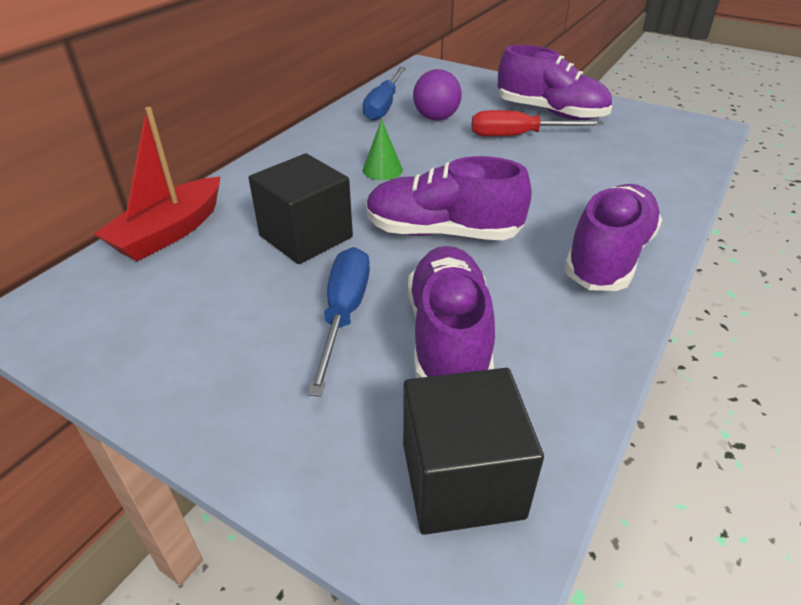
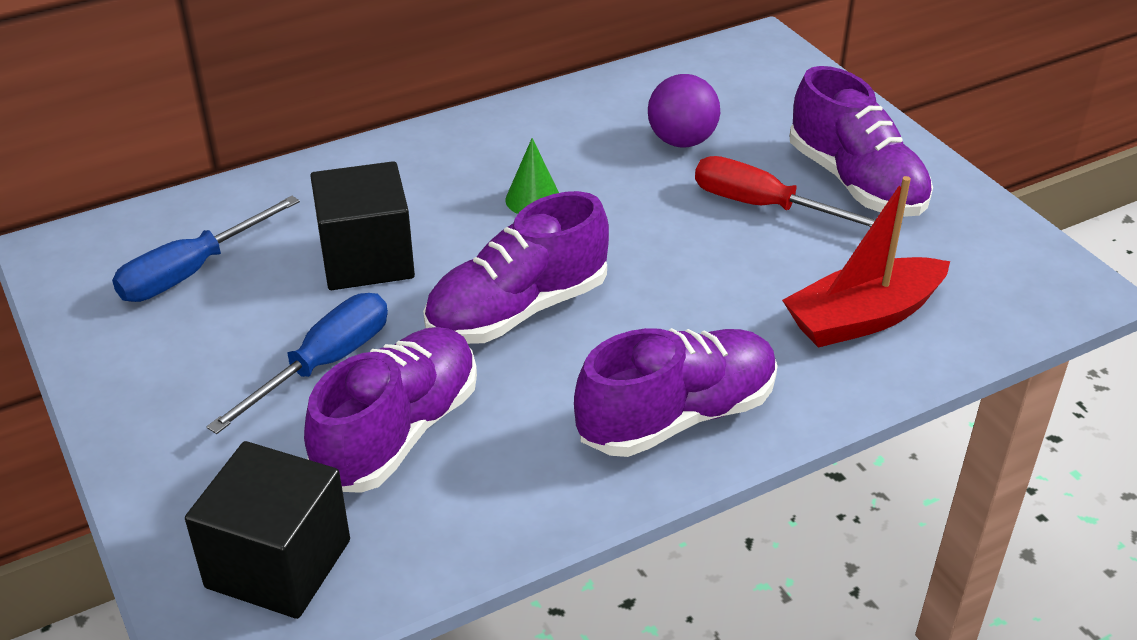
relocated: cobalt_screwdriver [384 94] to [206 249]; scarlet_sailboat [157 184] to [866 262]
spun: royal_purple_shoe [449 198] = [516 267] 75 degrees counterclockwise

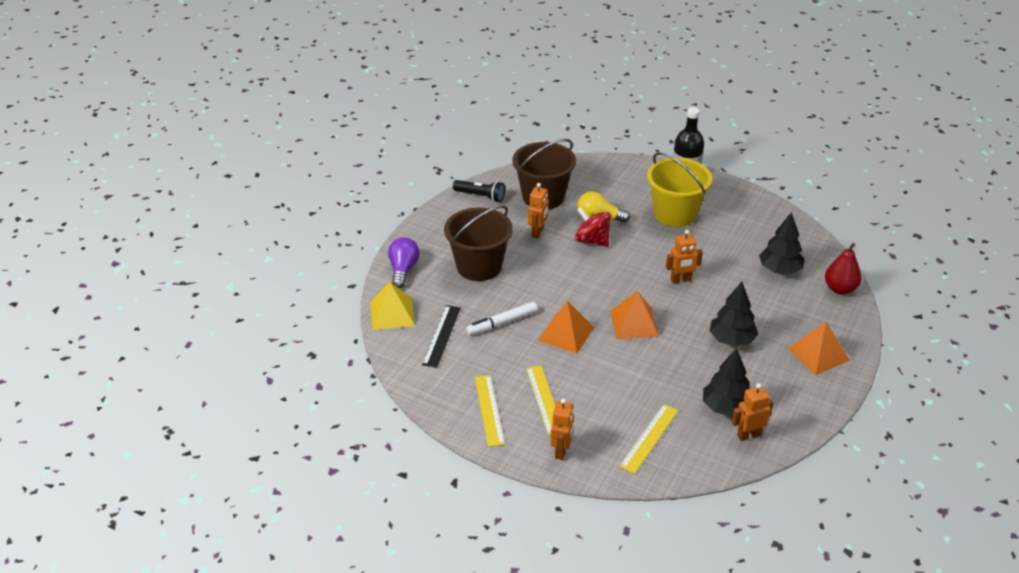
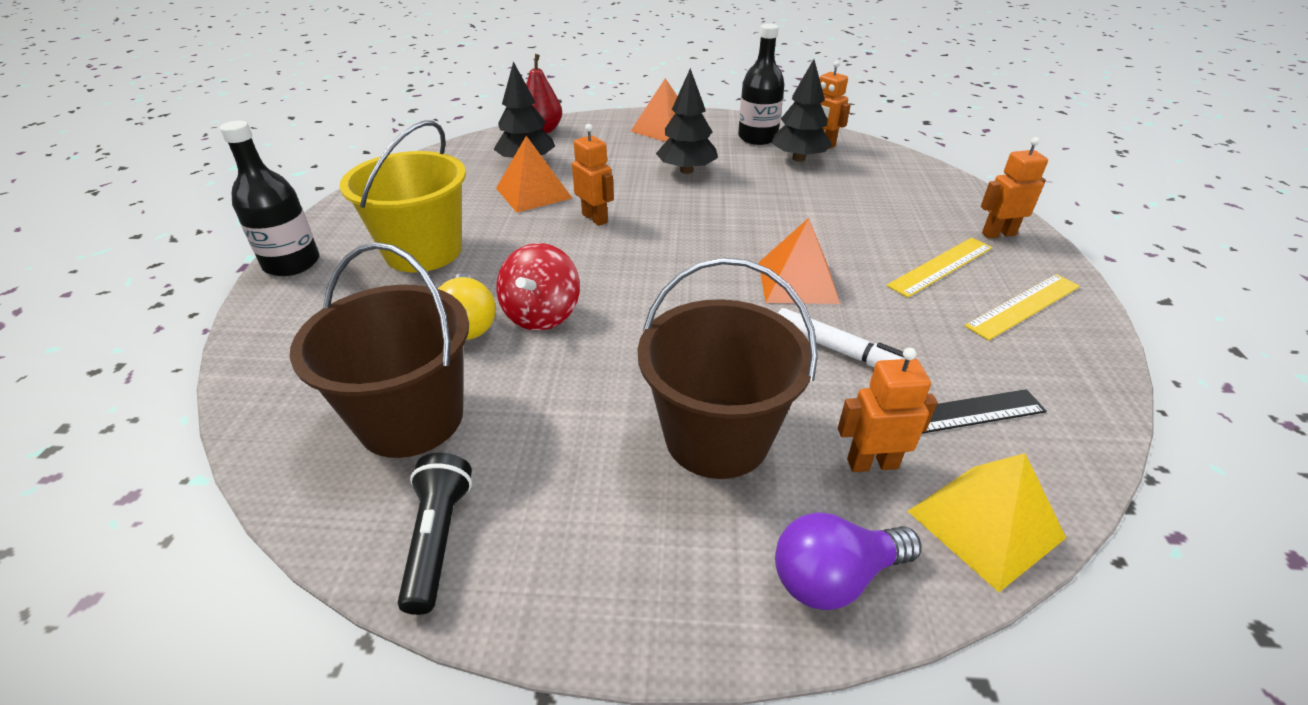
missing: golden_straightedge [648 439]
appeared: ebony_bottle [761 84]
relocated: orange-coloured_solid_pyramid [634 315] to [534 174]; orange-coloured_toy_robot [538 210] to [888 409]

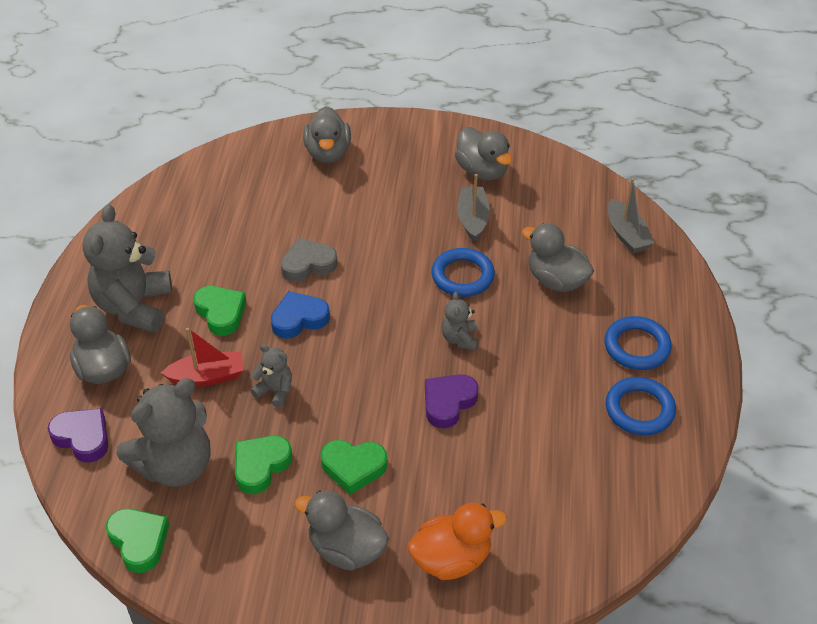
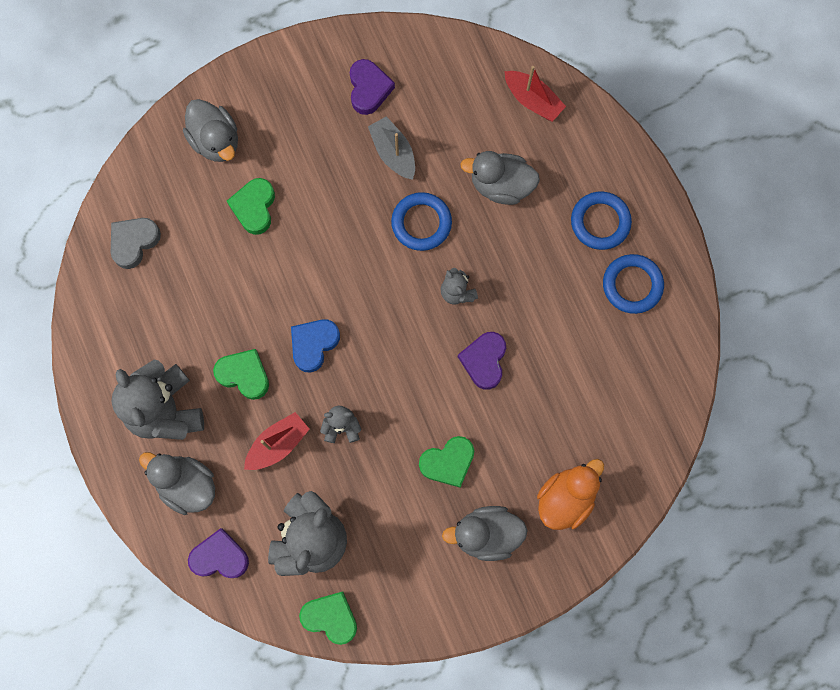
relocated: grey_heart_shape [309 260] to [136 243]; emerald_heart_shape [263 465] to [251 206]
exchanged: grey_toy_duck [483 154] to royal_purple_heart_shape [372 87]
colour: grey_sailboat [631 215] to scarlet_sailboat [535 94]

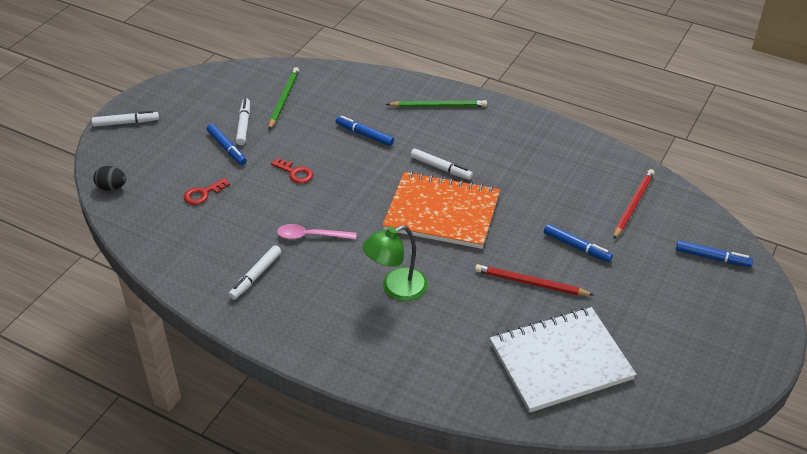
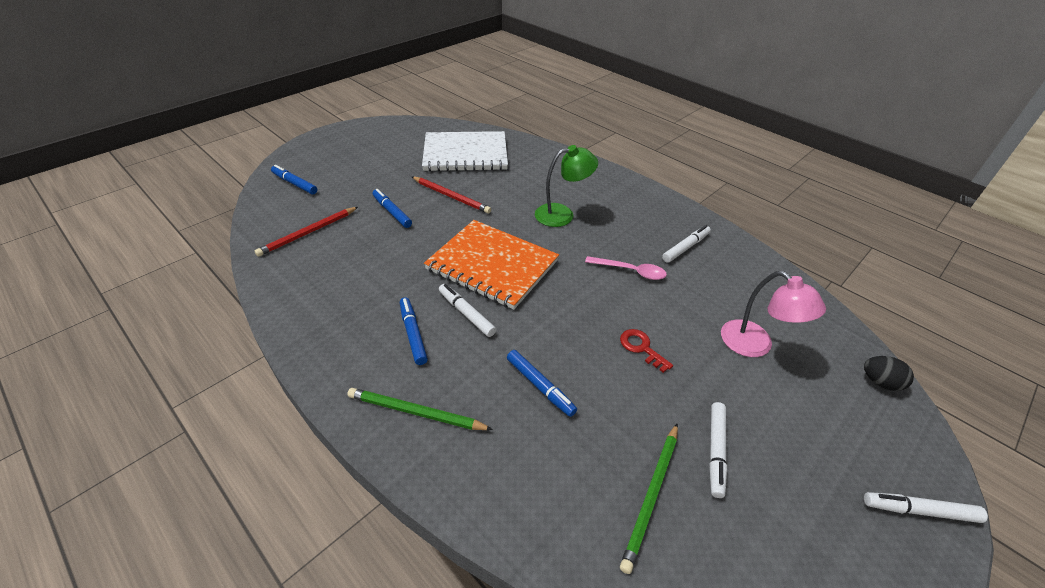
relocated: cobalt_marker [227 144] to [414 331]
exchanged: scarlet_latchkey [207 191] to rosy_lamp [773 314]

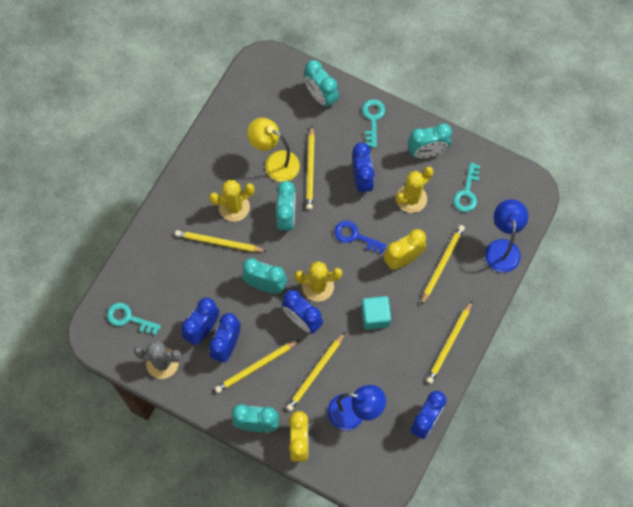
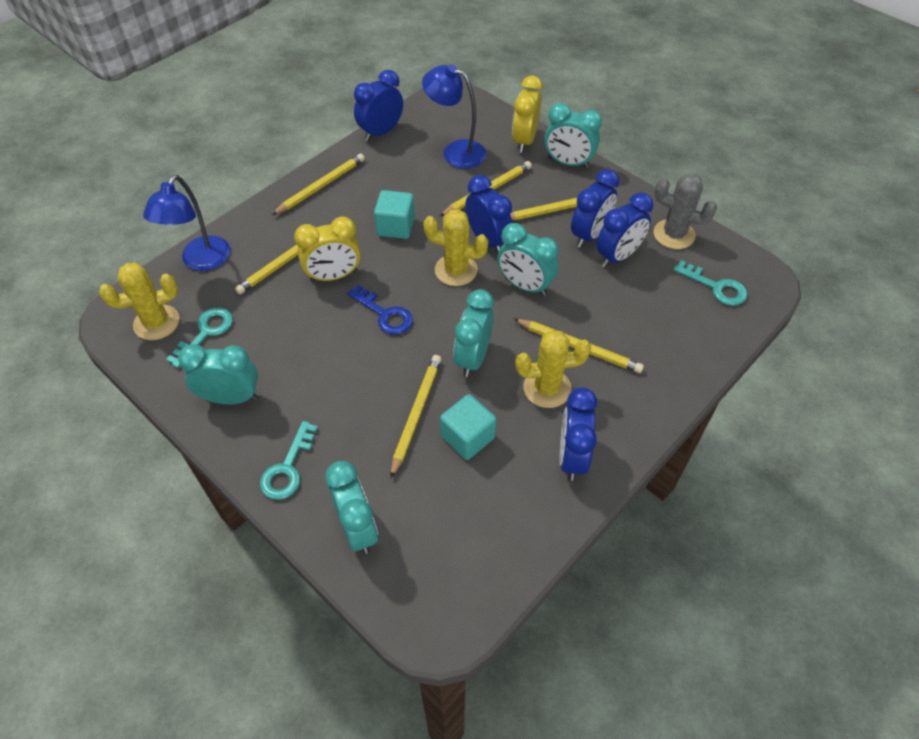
relocated: golden_prickly_plant [414 189] to [139 301]; cobalt_clock [363 169] to [578 434]
exchanged: golden_lamp [273 150] to turquoise_block [468 427]

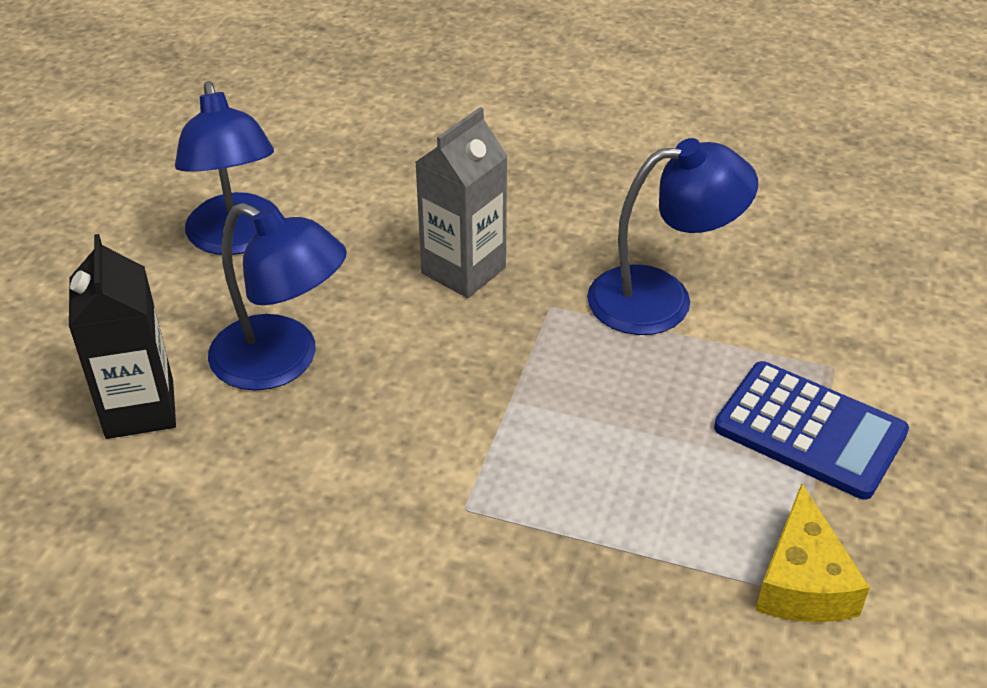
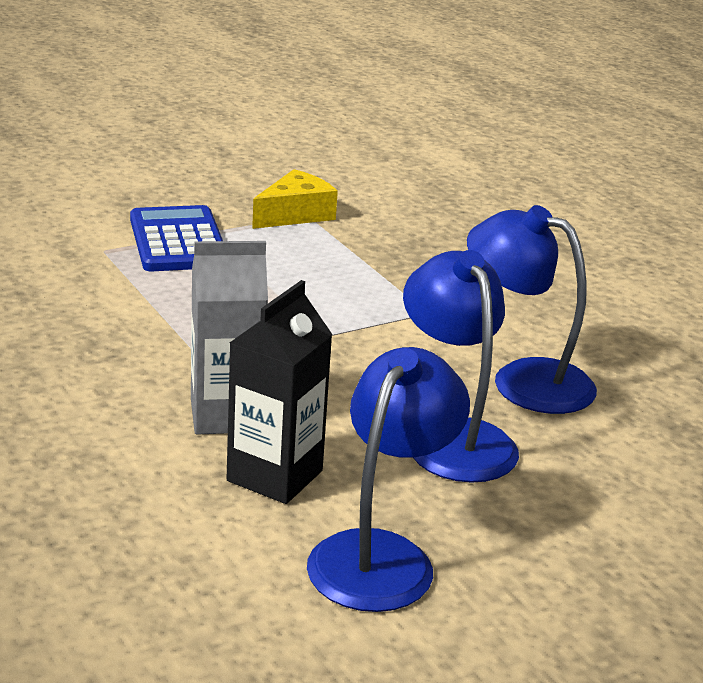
relocated: ebony_juice_carton [122 336] to [280 392]; cobalt_lamp [672 236] to [532 309]

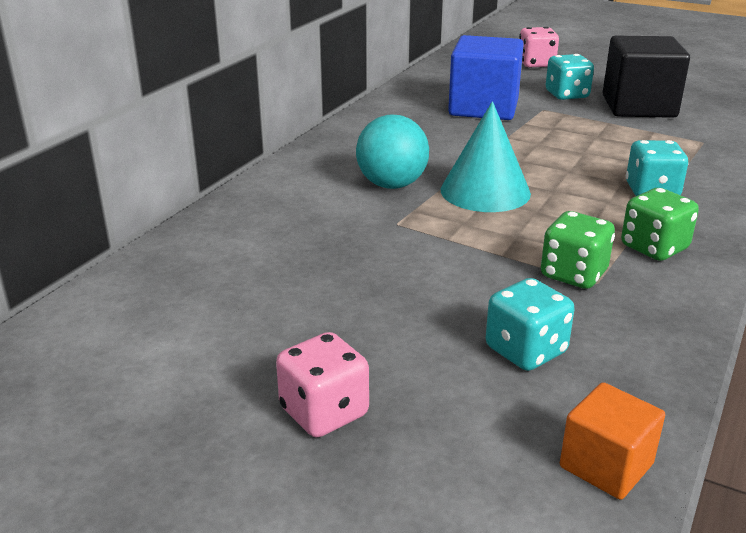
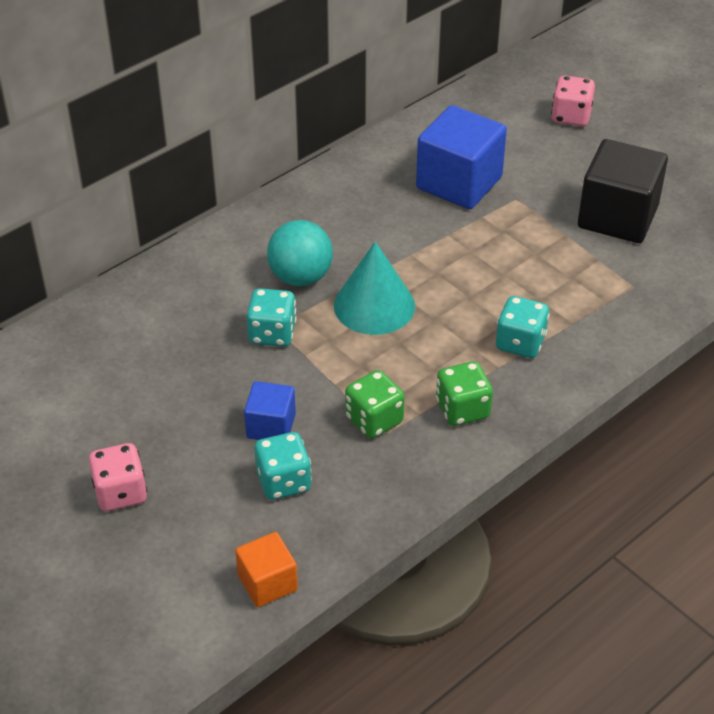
appeared: cobalt_block [270 410]
relocated: turquoise_dice [570 77] to [271 317]

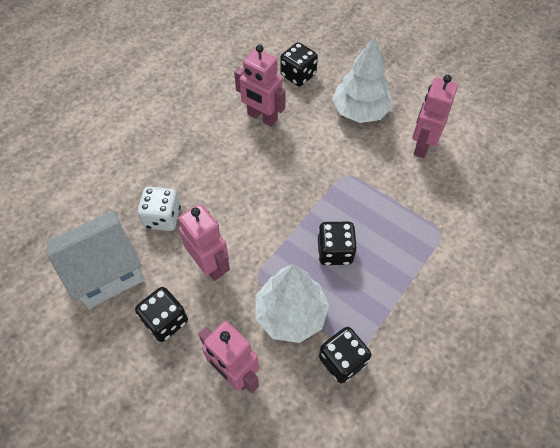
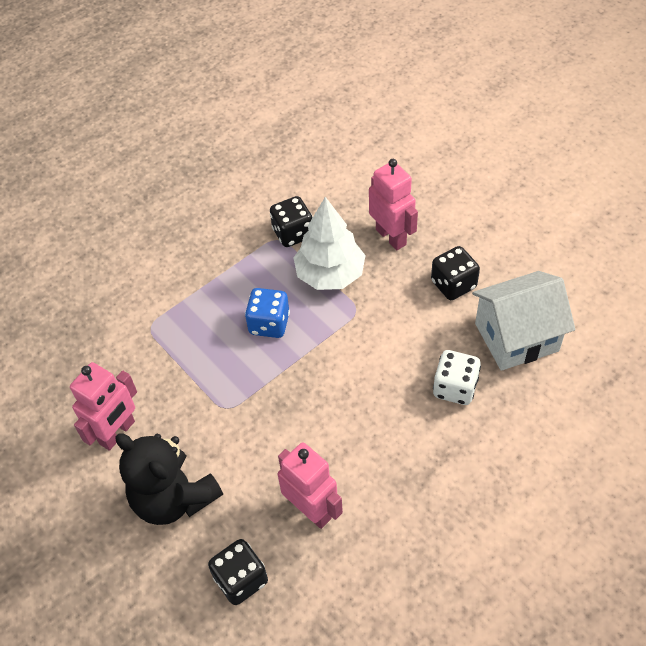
missing: rosy_toy_robot [204 242]
exchanged: white_fir_tree [362 80] to ebony_stuffed_bear [169 479]
colour: ebony_dice [337 243] to cobalt_dice [267 313]

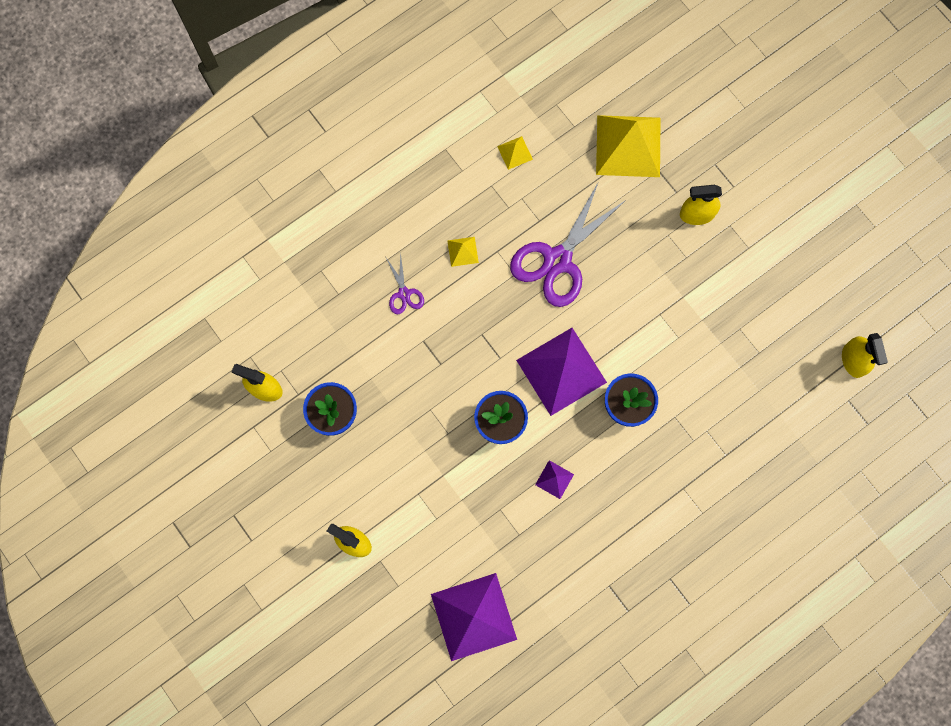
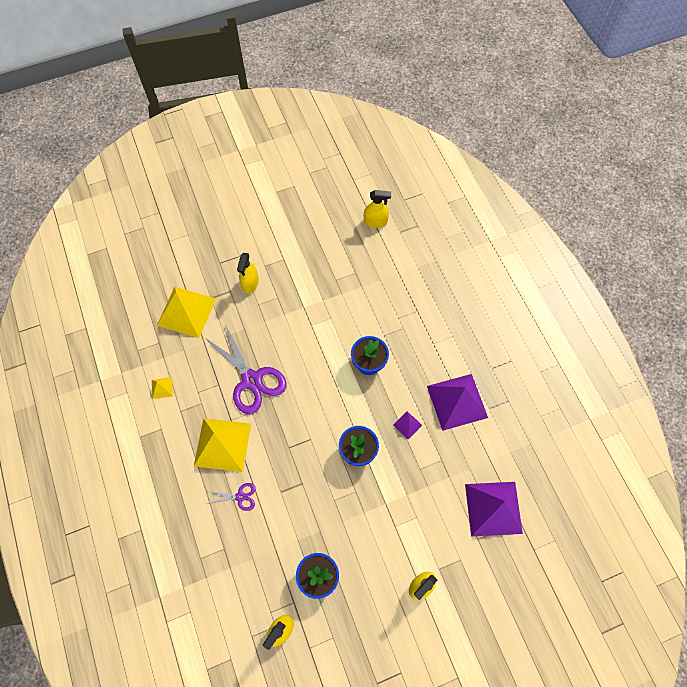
relocated: royal_purple_solid_pyramid [561 372] to [457 402]
size: golden_solid_pyramid [463 252] = [222 445] x2.34

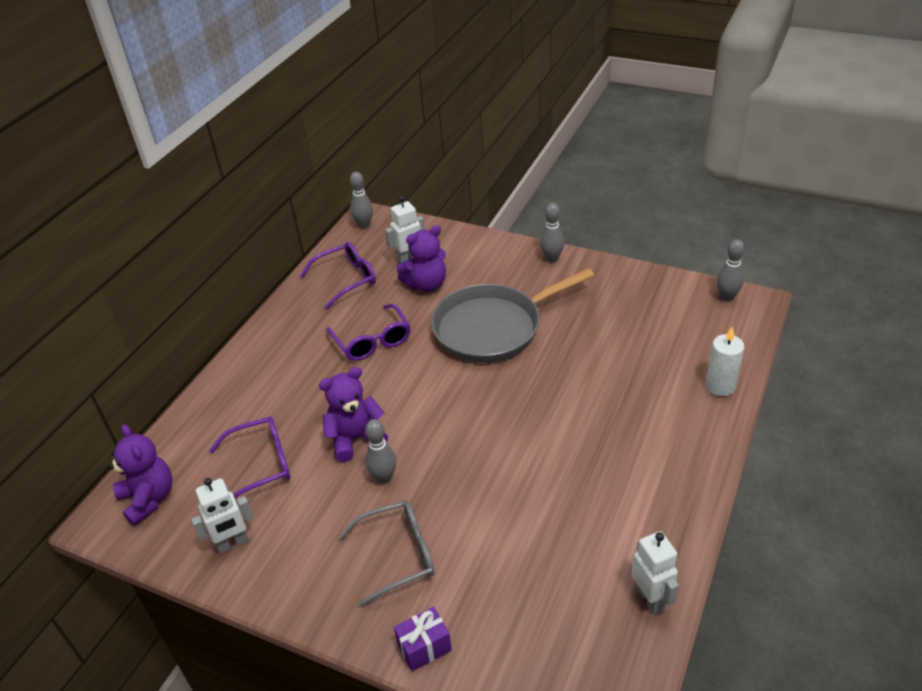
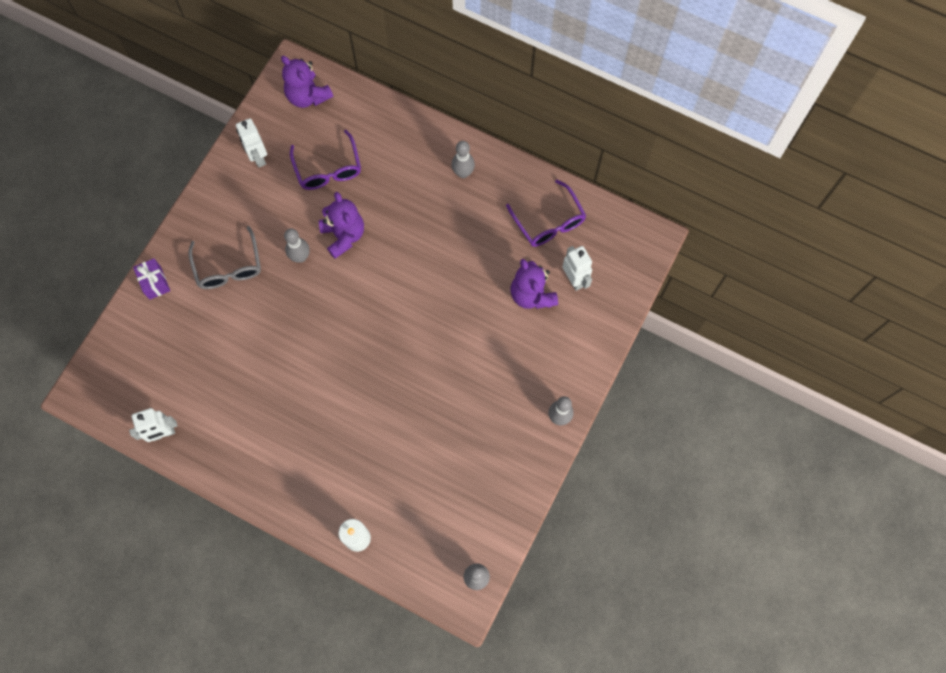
missing: royal_purple_eyeglasses [369 332]; grey_skillet [512 315]
relocated: grey_skittle [361 200] to [463 159]
spun: royal_purple_stuffed_bear [140 475] = [307 82] 75 degrees clockwise

